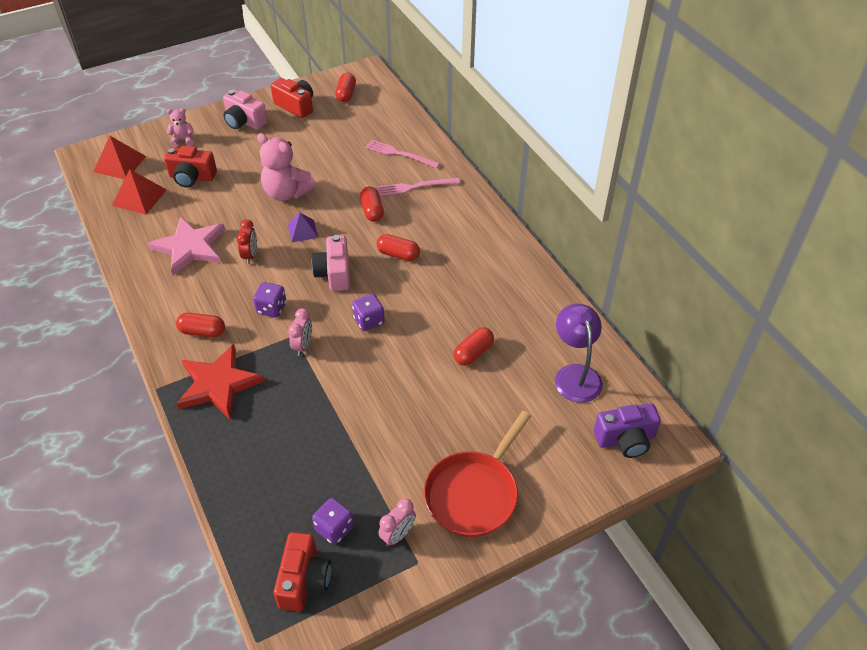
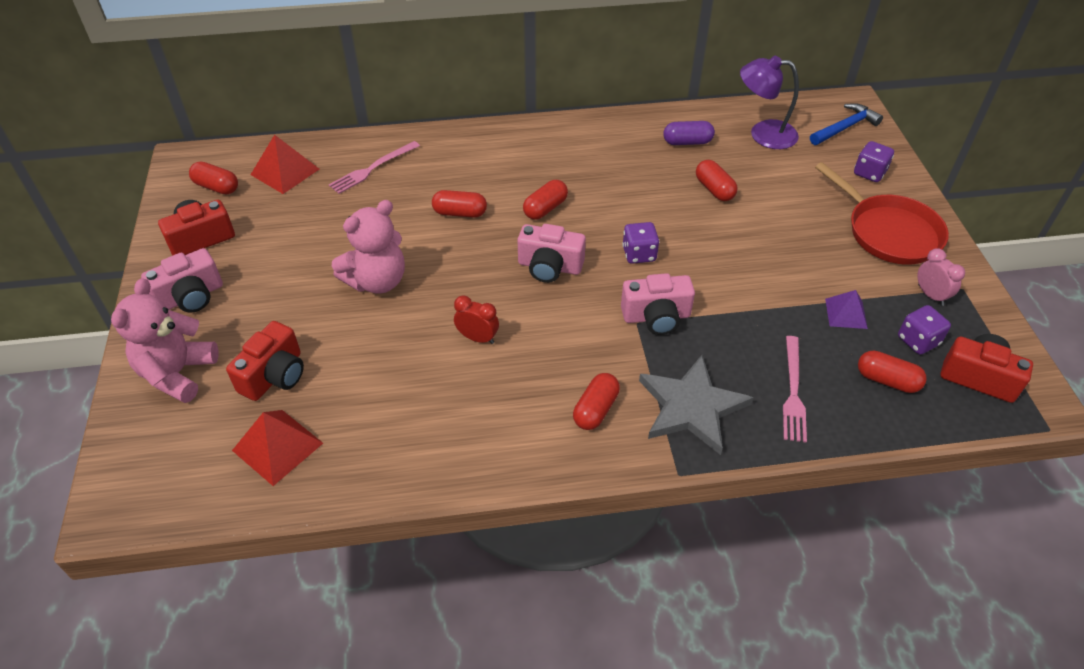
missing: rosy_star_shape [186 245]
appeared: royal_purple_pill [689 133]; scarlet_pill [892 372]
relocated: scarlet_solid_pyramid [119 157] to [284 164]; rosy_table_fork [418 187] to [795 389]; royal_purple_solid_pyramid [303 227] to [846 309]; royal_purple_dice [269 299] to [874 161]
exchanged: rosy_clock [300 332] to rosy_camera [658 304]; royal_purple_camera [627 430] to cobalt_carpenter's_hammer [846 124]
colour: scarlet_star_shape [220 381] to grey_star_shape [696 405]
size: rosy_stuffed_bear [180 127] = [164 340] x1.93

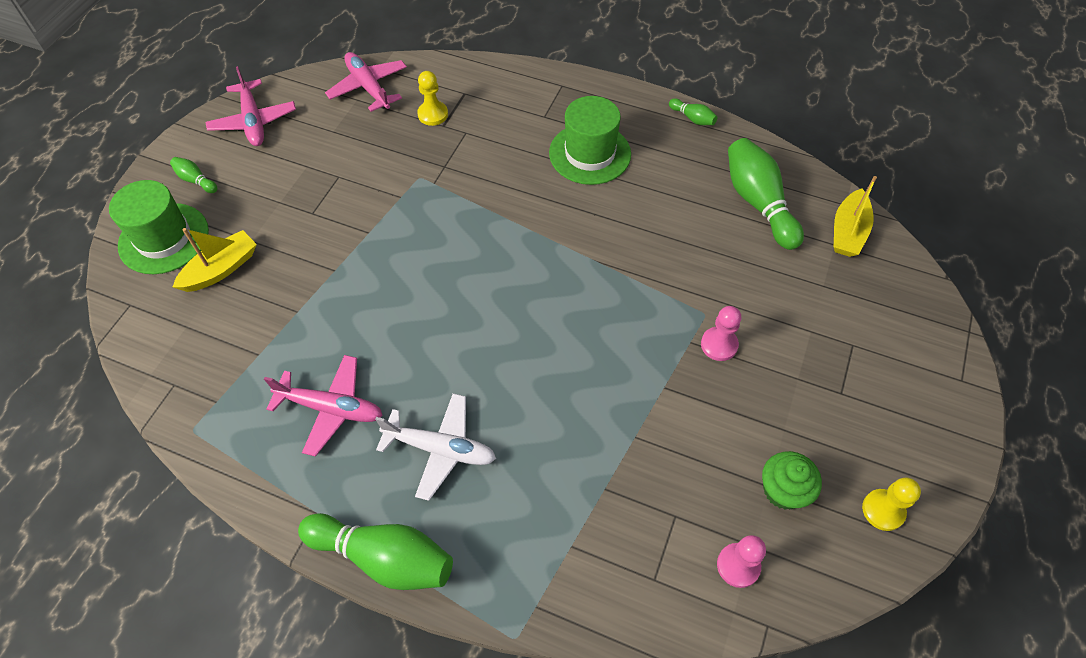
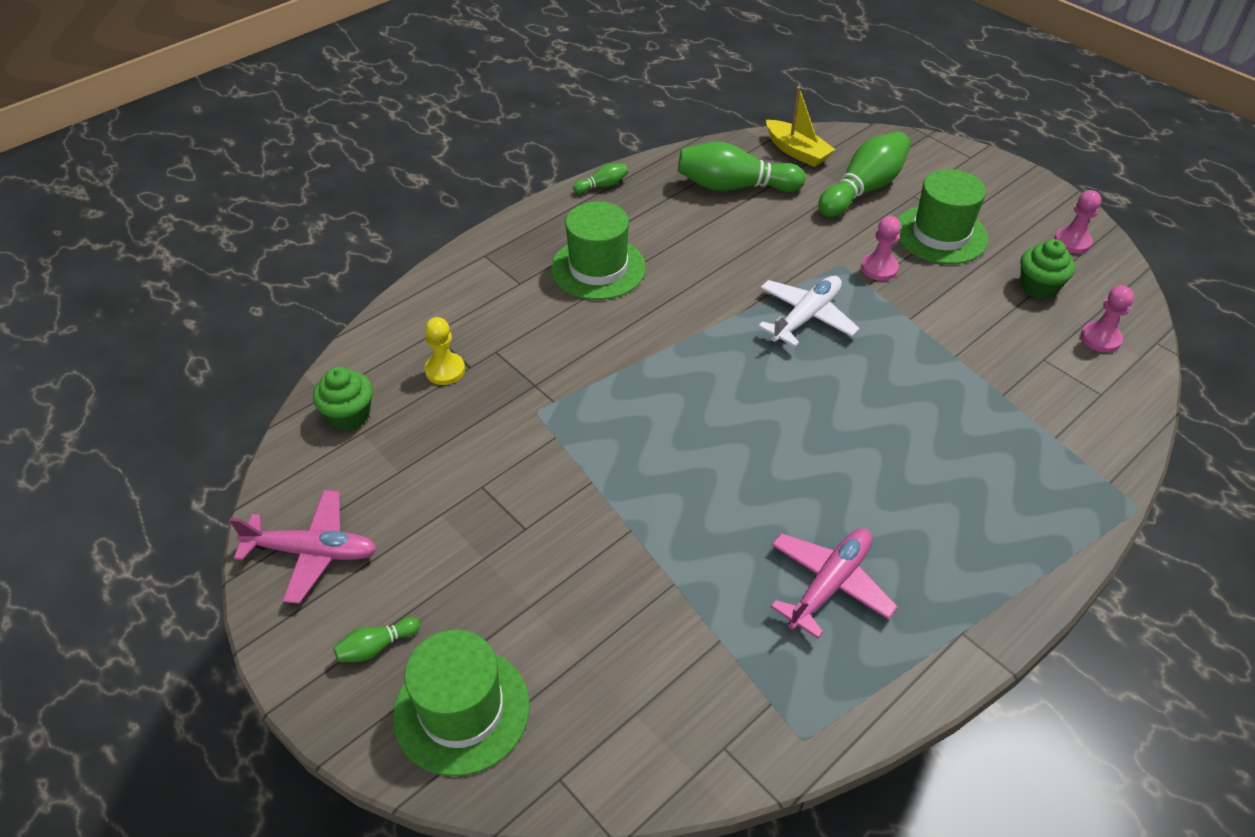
missing: golden_sailboat [215 260]
appeared: emerald_top_hat [943 216]
relocated: white_aeroplane [435 447] to [809 311]; emerald_skittle [375 551] to [864 174]
exchanged: rosy_aeroplane [366 82] to emerald_muffin [343 399]
colour: golden_chess_pawn [891 504] to rosy_chess_pawn [1077 222]

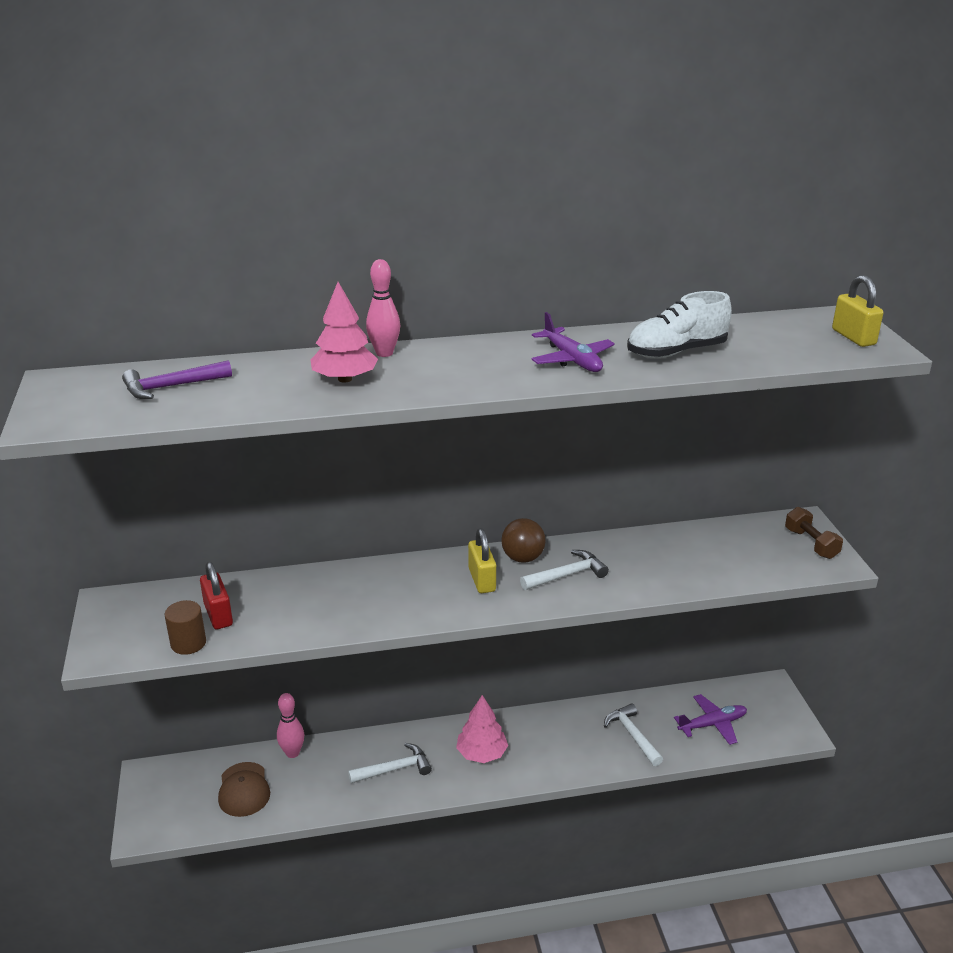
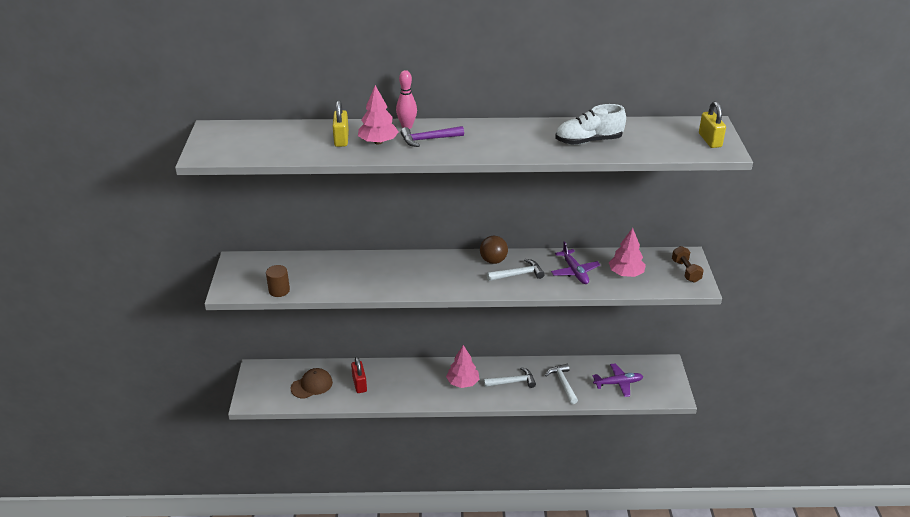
missing: rosy_skittle [290 725]
appeared: rosy_fir_tree [627 252]
relocated: golden_lock [482 560] to [341 123]; scarlet_lock [216 595] to [359 375]; royal_purple_carpenter's_hammer [177 379] to [432 136]; white_carpenter's_hammer [390 763] to [510 377]; royal_purple_aeroplane [573 342] to [575 262]
spun: russet_cap [244 789] = [312 383] 120 degrees counterclockwise

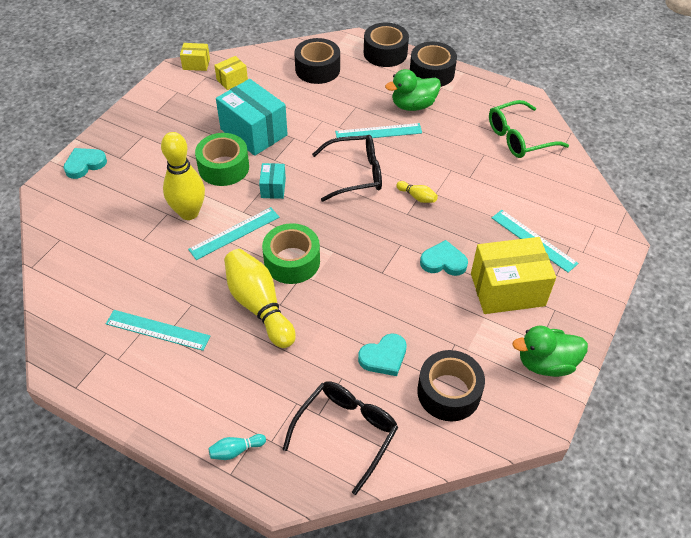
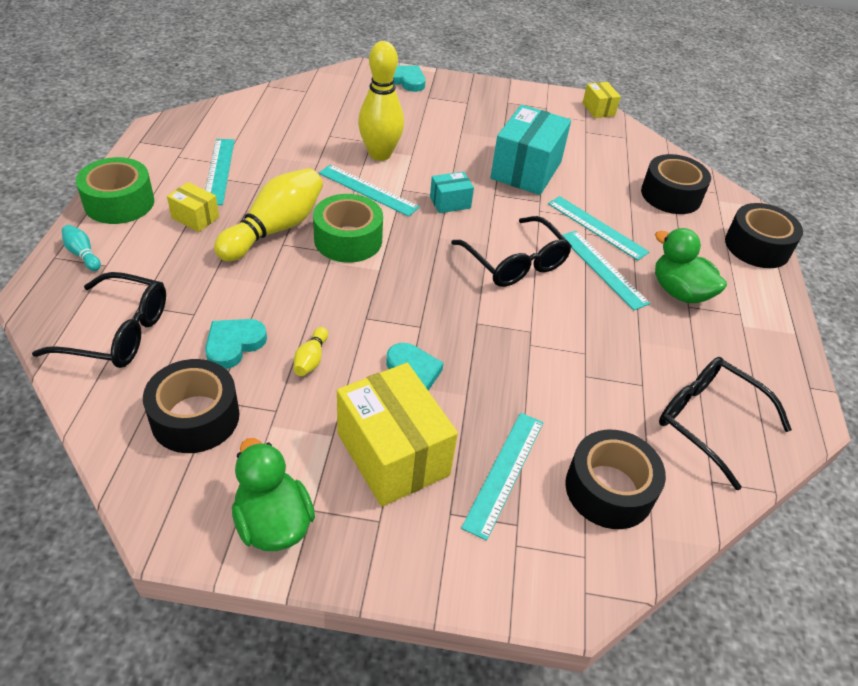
appeared: turquoise_straightedge [598 228]
relocated: emerald_roll_of_tape [222 159] to [115 190]; golden_package [231 73] to [193 207]; golden_skittle [417 192] to [311 351]; ebony_roll_of_tape [433 64] to [615 479]
colour: emerald_eyeglasses [529 129] to ebony_eyeglasses [725 423]
spun: turquoise_heart_shape [382 354] = [236 344] 90 degrees clockwise

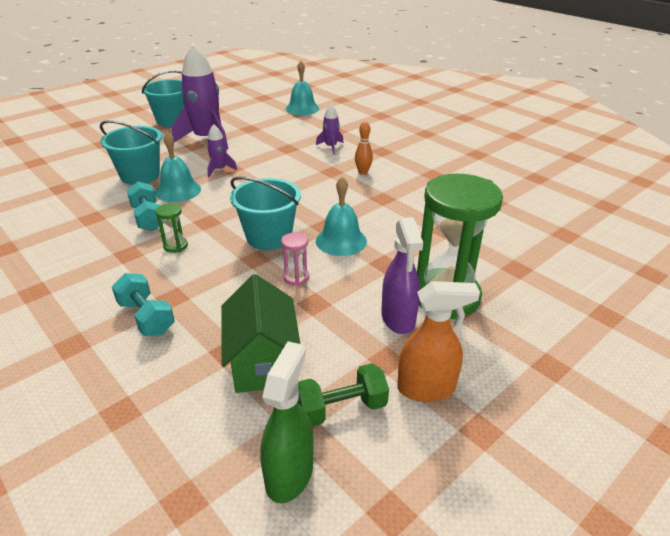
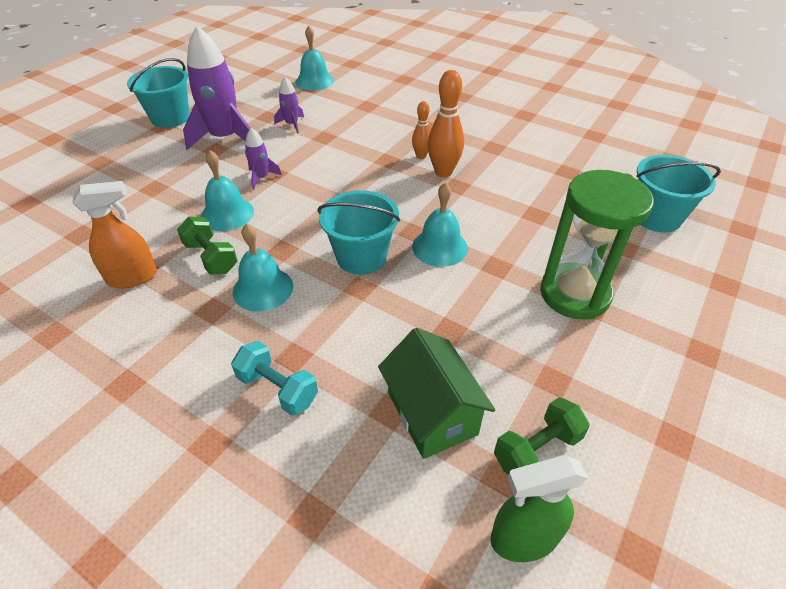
missing: rosy_sandglass [295 259]; royal_purple_spray_cleaner [402 275]
appeared: orange-coloured_skittle [446 123]
relocated: orange-coloured_spray_cleaner [438 341] to [115 234]; royal_purple_spaceship [330 129] to [289 105]; turquoise_bucket [131 152] to [678 193]
exchanged: emerald_sandglass [172 228] to turquoise_school_bell [263 268]
colour: turquoise_hand_weight [145 206] to emerald_hand_weight [207 246]
spun: emerald_spray_cleaner [287 422] = [539 508] 105 degrees counterclockwise

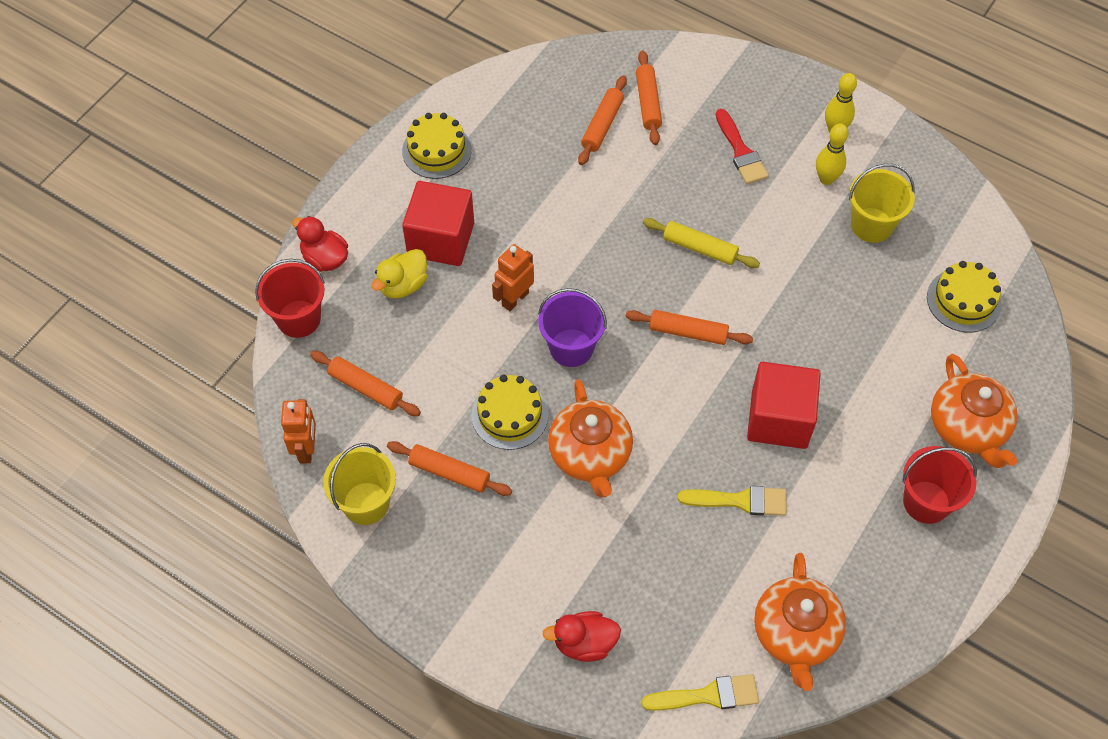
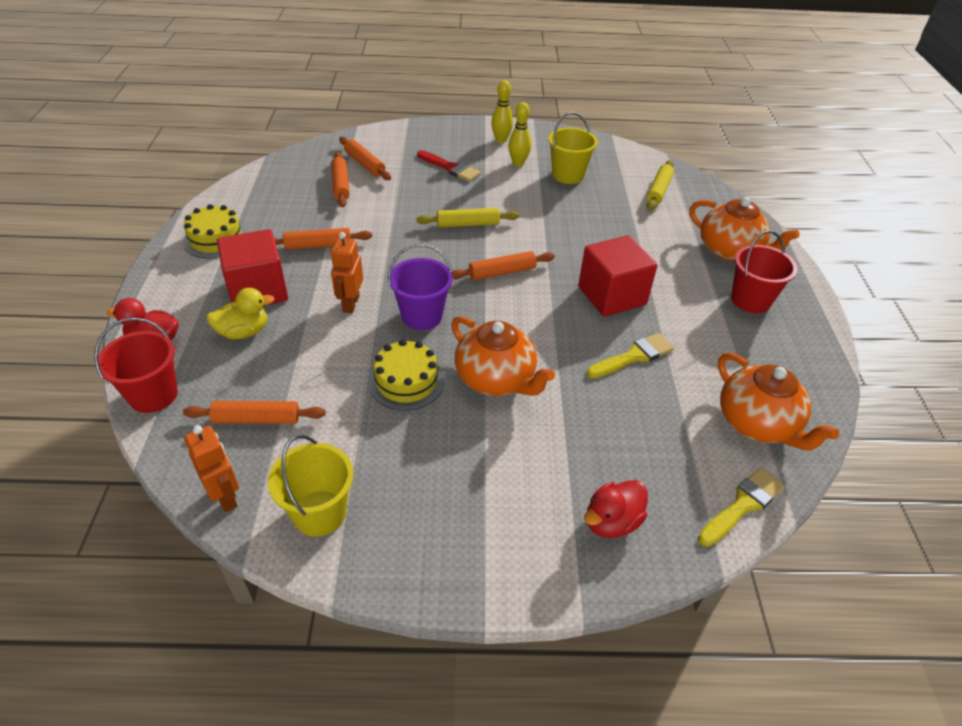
relocated: orange-coloured_pastry_roller [449 468] to [323 239]
exchanged: golden_gateau [964 296] to golden_pastry_roller [660 185]
spun: golden_toy_duck [399 274] = [240 313] 120 degrees counterclockwise

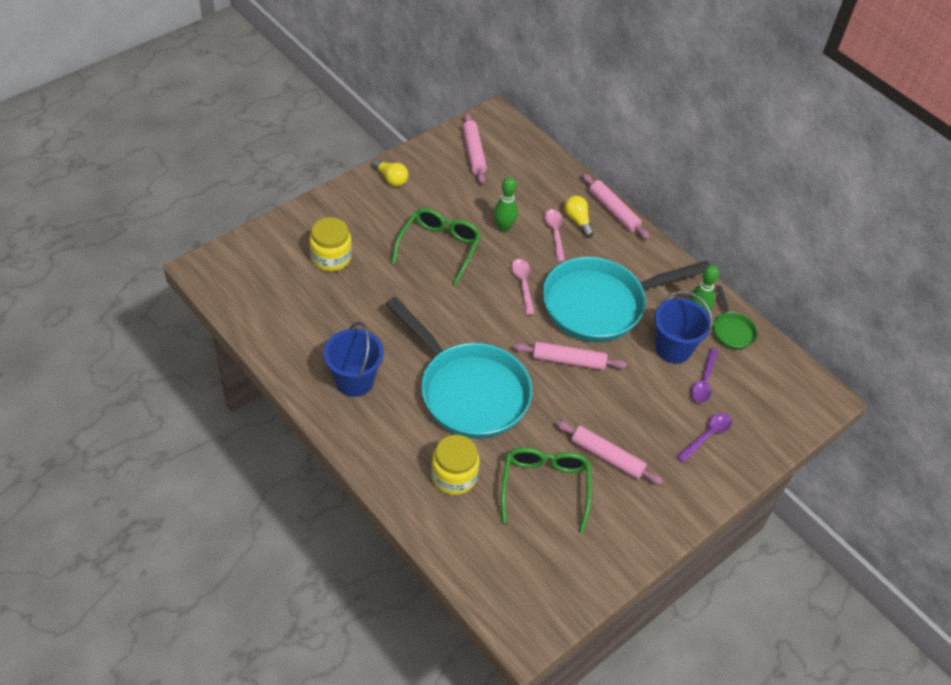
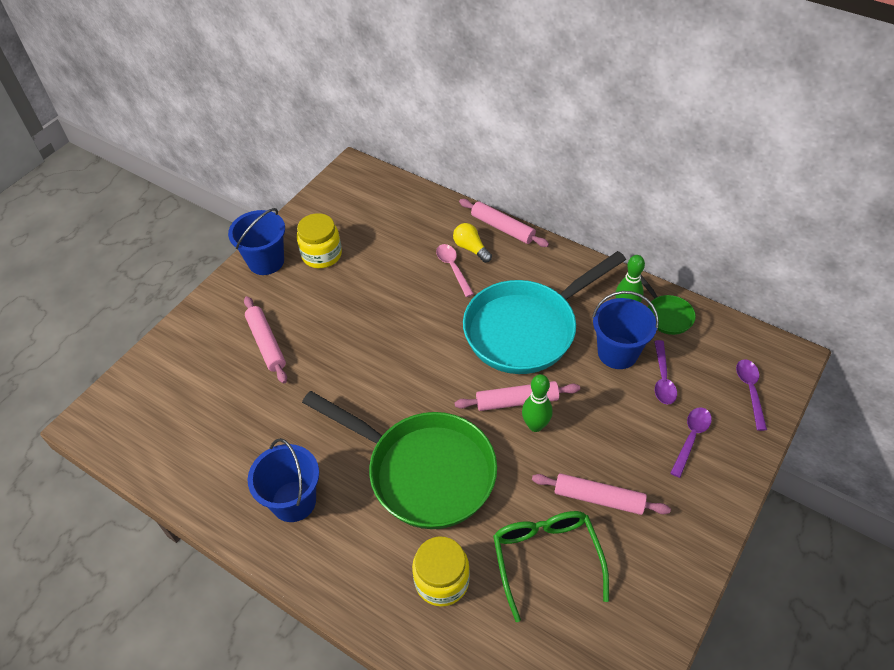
missing: emerald_eyeglasses [436 247]; rosy_spoon [523 287]
appeared: royal_purple_spoon [751 395]
relocated: rosy_pastry_roller [474 148] to [265 340]; golden_jar [330 244] to [319 240]; emerald_skittle [506 205] to [537 403]
exchanged: golden_light_bulb [390 172] to cobalt_bucket [256 241]
colour: turquoise_skillet [459 368] to emerald_skillet [399 460]

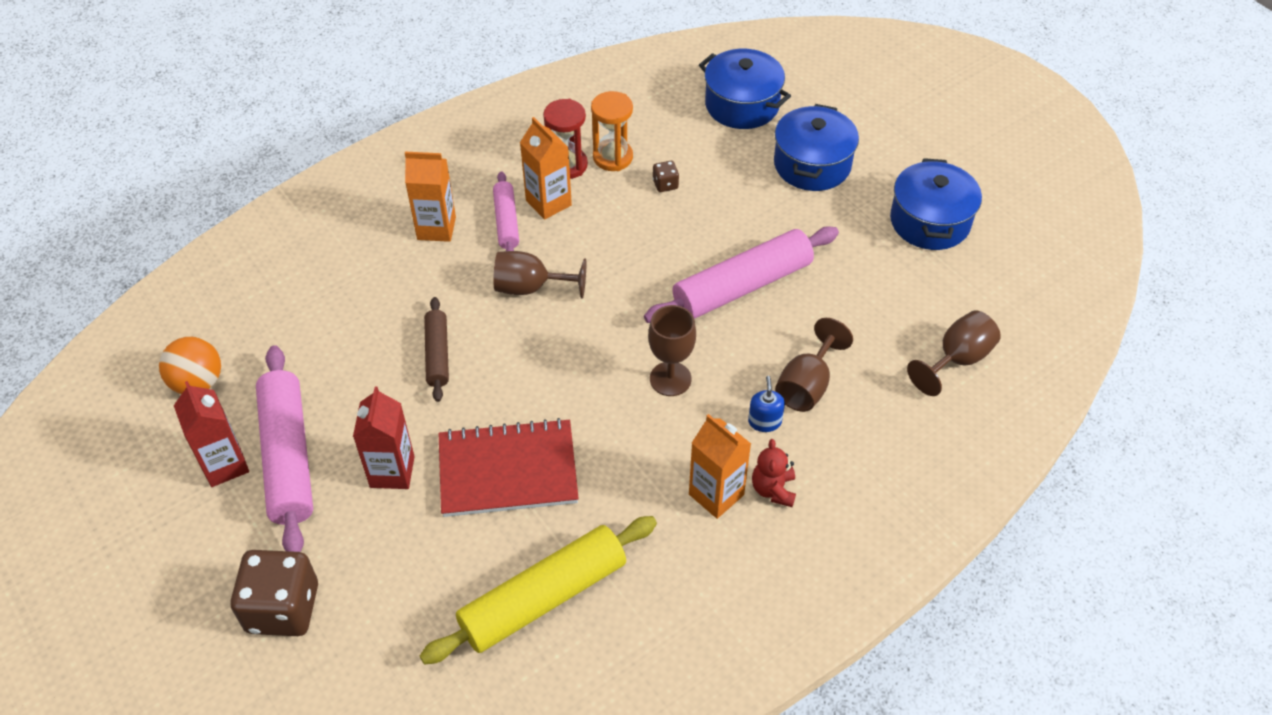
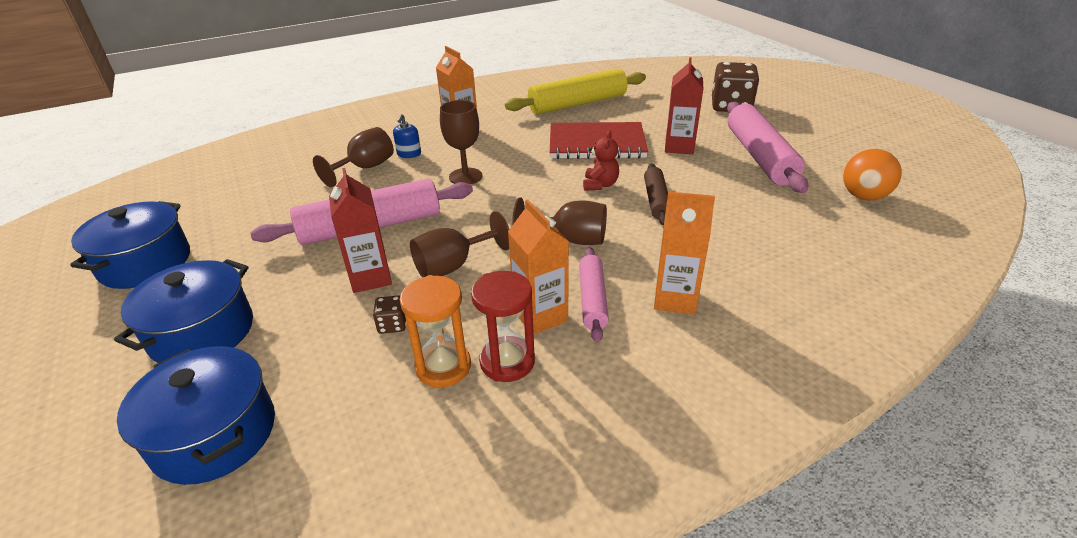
relocated: scarlet_juice_carton [211 434] to [360 230]; russet_chalice [954 353] to [459 244]; scarlet_stuffed_bear [774 473] to [601 161]

